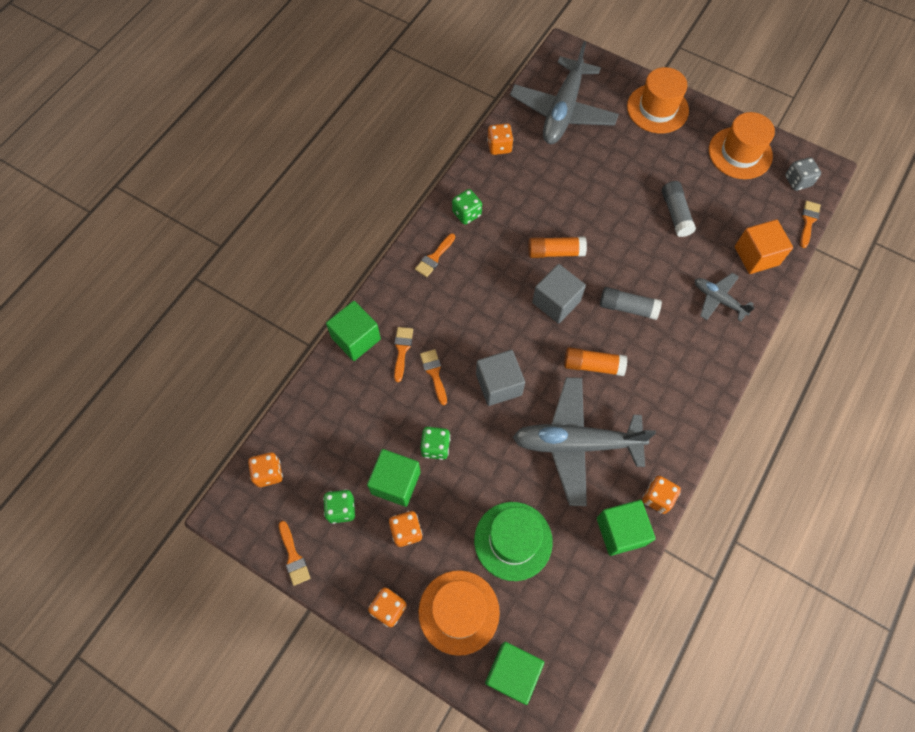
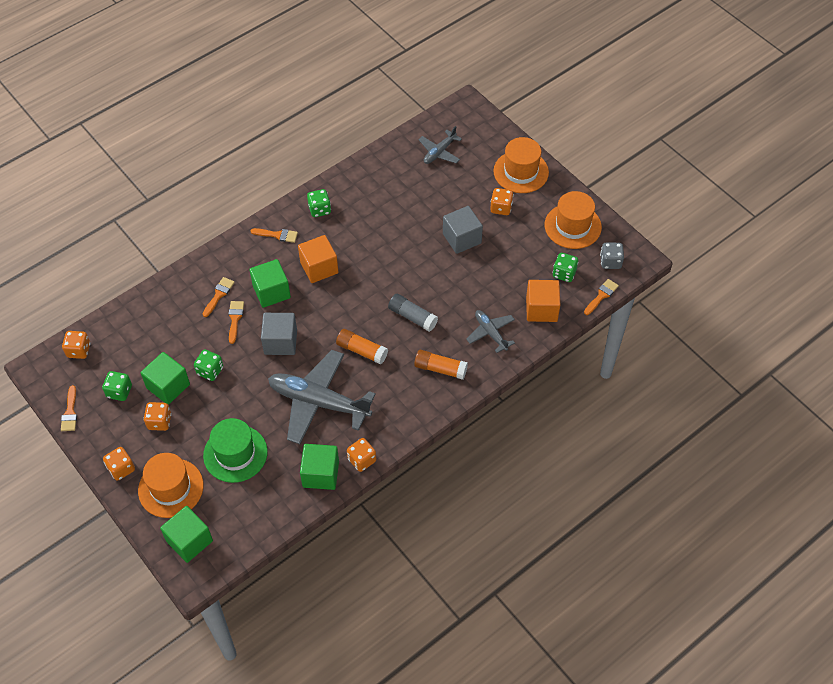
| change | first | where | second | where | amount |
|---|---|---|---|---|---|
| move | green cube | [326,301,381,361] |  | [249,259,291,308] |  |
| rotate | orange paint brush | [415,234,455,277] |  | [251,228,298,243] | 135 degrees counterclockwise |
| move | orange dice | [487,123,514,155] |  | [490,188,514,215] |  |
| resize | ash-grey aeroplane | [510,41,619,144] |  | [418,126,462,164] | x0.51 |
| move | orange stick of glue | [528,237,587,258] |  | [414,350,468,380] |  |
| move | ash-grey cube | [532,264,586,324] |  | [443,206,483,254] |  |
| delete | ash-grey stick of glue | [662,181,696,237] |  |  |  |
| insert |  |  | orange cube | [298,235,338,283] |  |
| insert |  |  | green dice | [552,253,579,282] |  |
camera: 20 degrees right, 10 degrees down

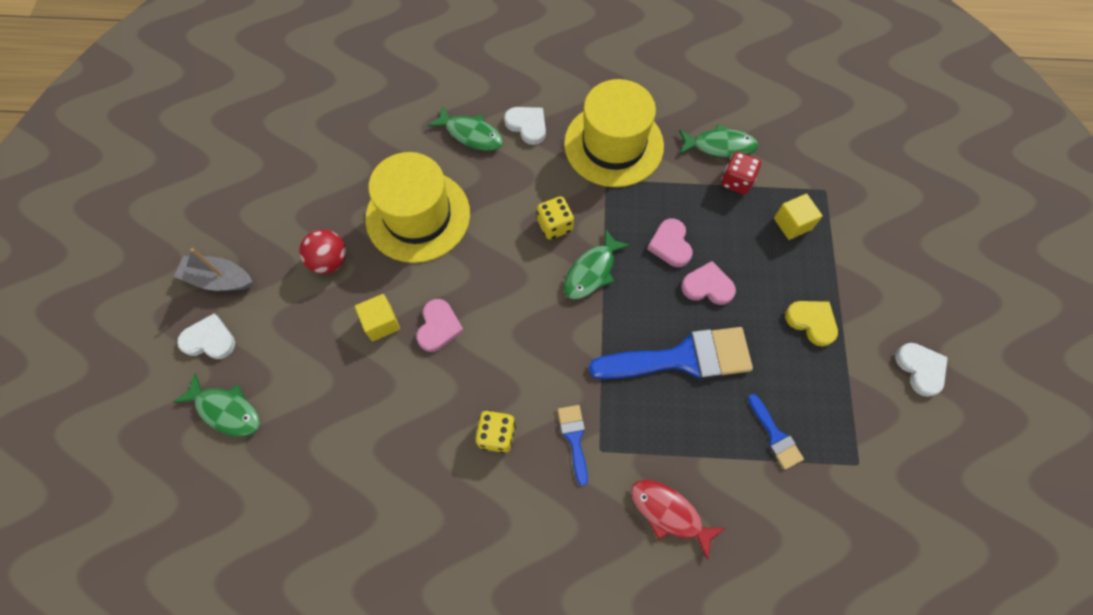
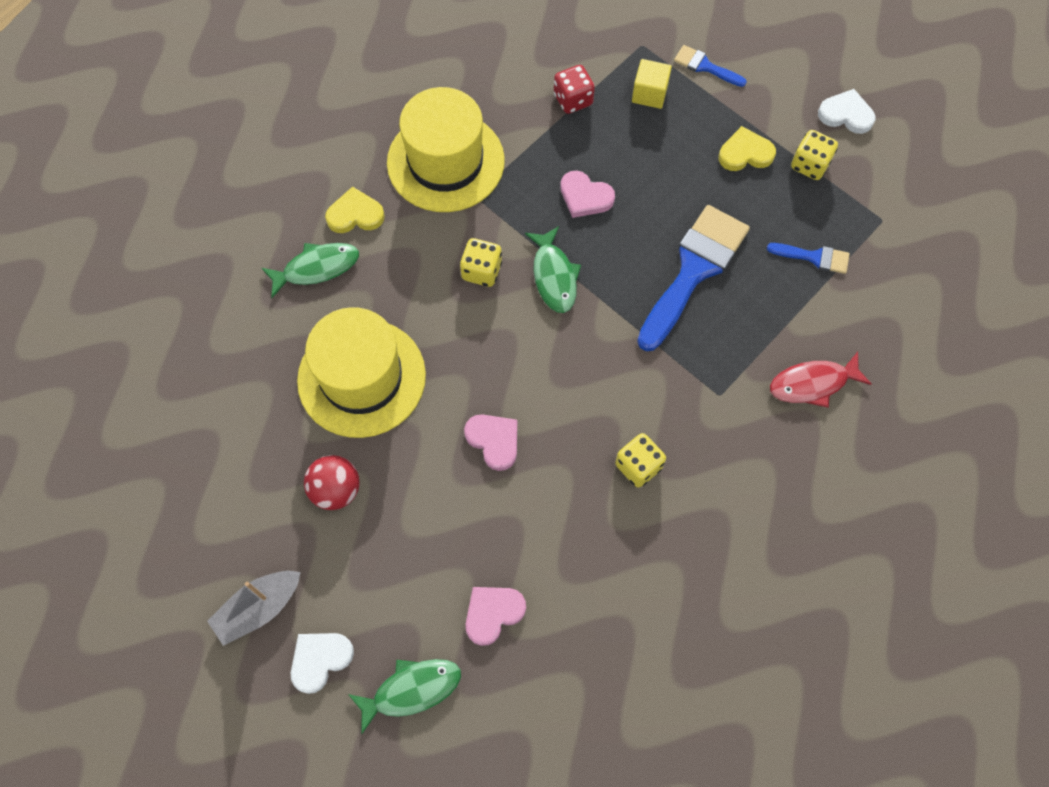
| change | first | where | second | where | amount |
|---|---|---|---|---|---|
| delete | golden cube | [355,294,400,341] |  |  |  |
| recolor | snow-white heart shape | [504,107,546,145] | golden heart shape | [325,187,385,233] |  |
| move | cobalt paint brush | [558,405,588,486] |  | [674,45,747,87] |  |
| delete | green fish figure | [679,124,758,158] |  |  |  |
| move | rose-pink heart shape | [681,261,736,305] |  | [466,587,526,646] |  |
| insert |  |  | golden dice | [791,130,838,180] |  |
camera: 50 degrees left, 0 degrees up

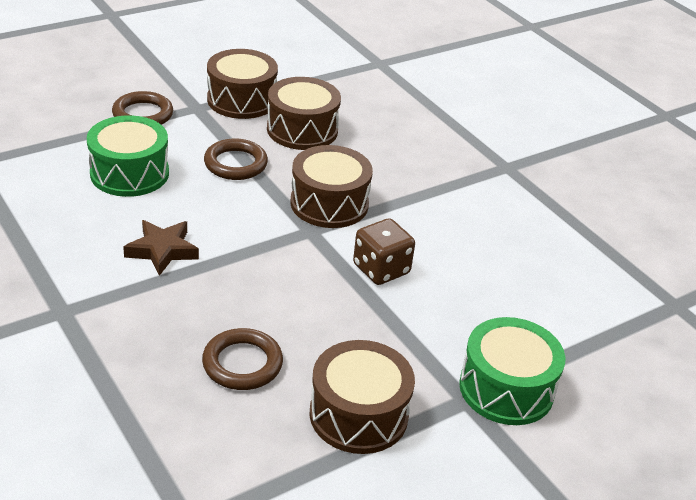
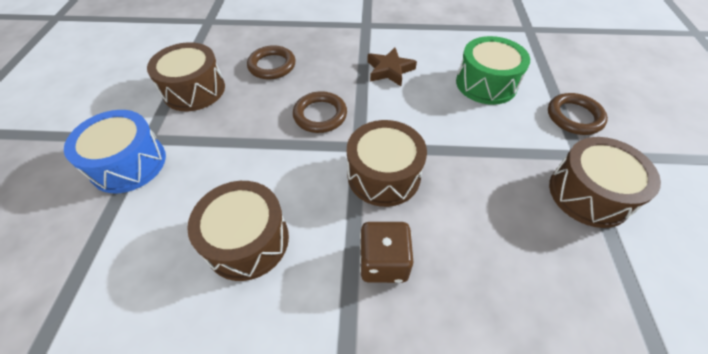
| change | first | where | second | where | amount |
|---|---|---|---|---|---|
| move | russet hoop | [204,139,268,180] |  | [293,91,347,133] |  |
| move | russet snare drum | [267,77,341,150] |  | [187,181,289,281] |  |
| move | russet dice | [353,218,415,285] |  | [360,222,413,283] |  |
| recolor | green snare drum | [459,317,566,425] | cobalt snare drum | [64,110,166,193] |  |
camera: 130 degrees right, 15 degrees up

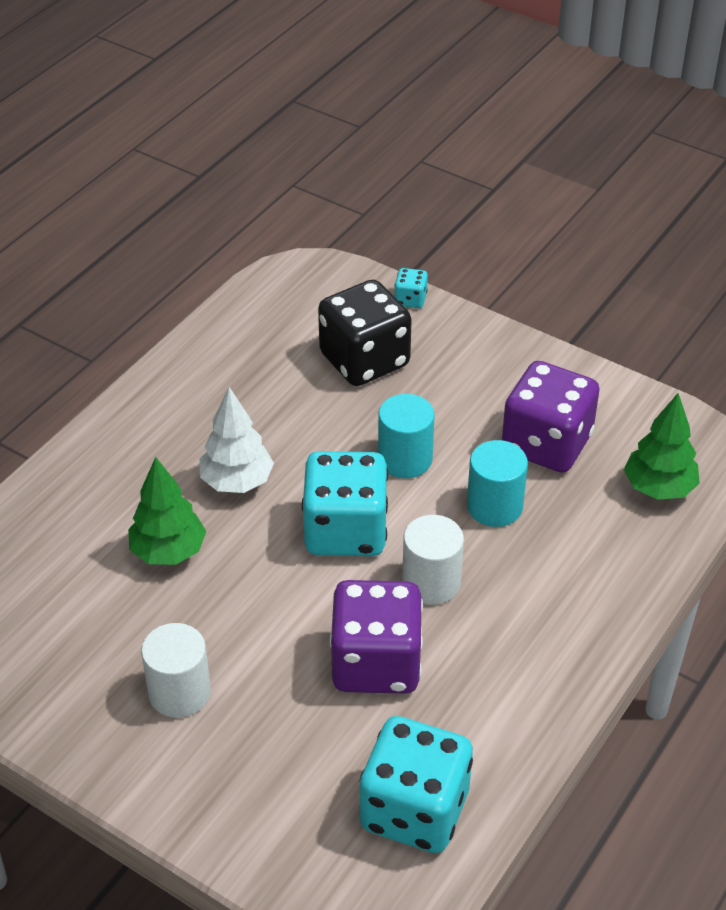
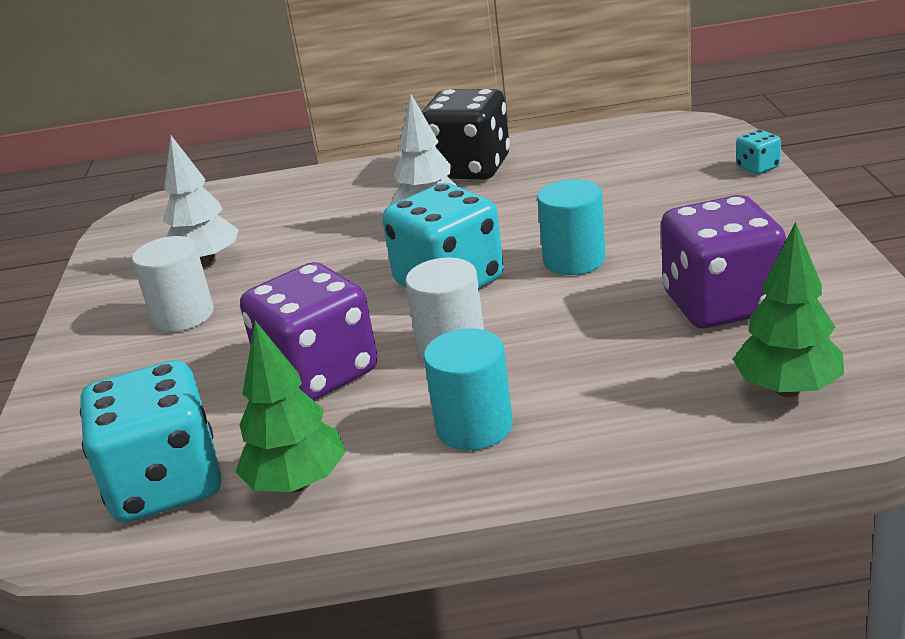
| change | first | where | second | where | amount |
|---|---|---|---|---|---|
| move | green tree | [128,457,206,565] |  | [236,321,346,492] |  |
| move | black dice | [318,280,412,386] |  | [422,89,510,179] |  |
| move | teal cylinder | [467,440,528,527] |  | [424,328,513,450] |  |
| insert |  |  | snow-white tree | [163,136,239,267] |  |
camera: 55 degrees right, 15 degrees down

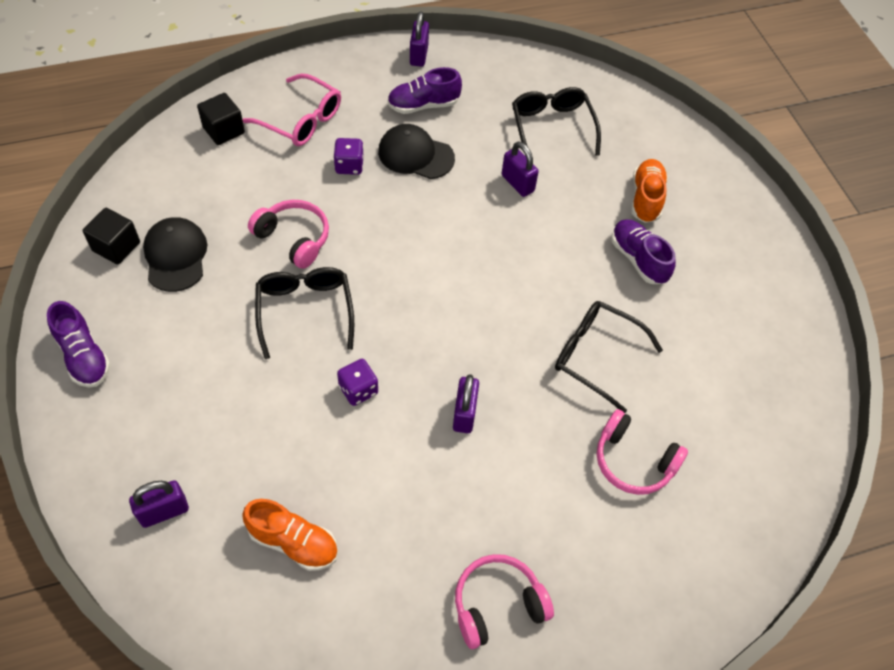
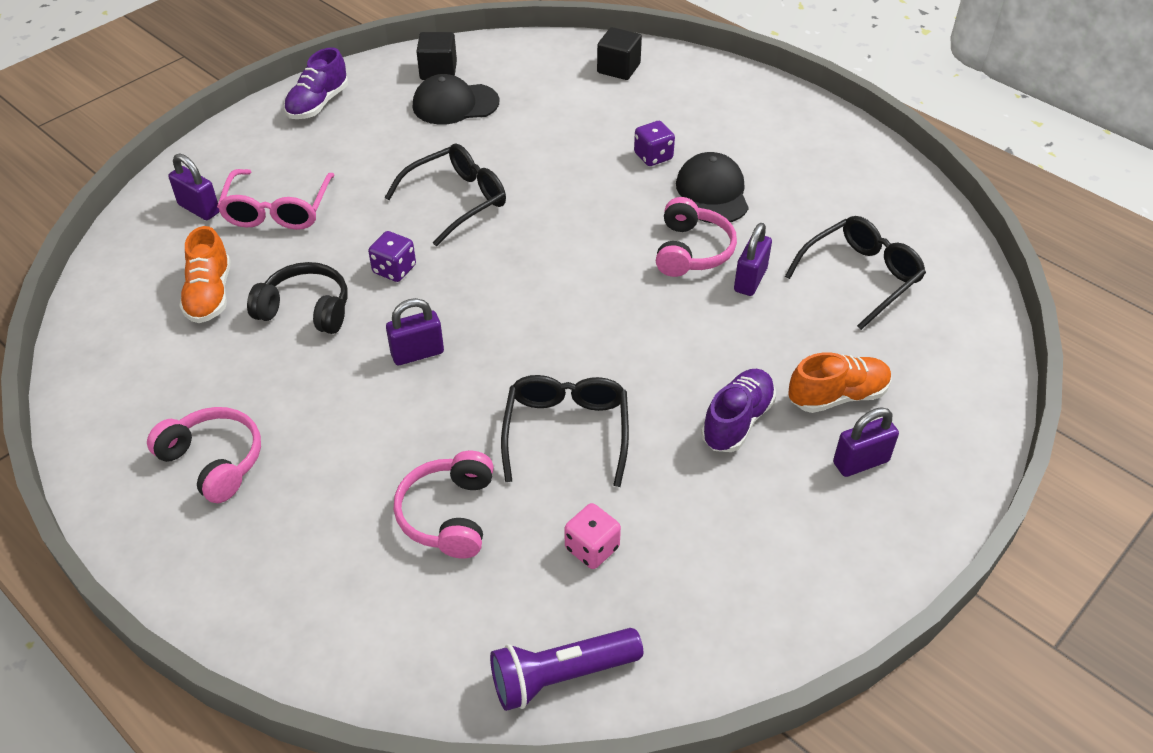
| change | first | where | second | where | amount |
|---|---|---|---|---|---|
| rotate | black peaked cap | [143,217,207,292] |  | [413,74,499,125] | 150 degrees counterclockwise |
| move | rose-pink glasses | [242,74,341,146] |  | [217,169,335,230] |  |
| move | rose-pink headset | [248,200,329,269] |  | [656,197,737,277] |  |
| delete | violet shoe | [387,67,462,114] |  |  |  |
| move | violet lock | [410,11,429,67] |  | [833,407,899,477] |  |
| insert |  |  | black headset | [247,262,347,334] |  |
| insert |  |  | violet torch | [490,628,643,711] |  |
| insert |  |  | rose-pink dice | [564,503,621,569] |  |
camera: 65 degrees right, 10 degrees down

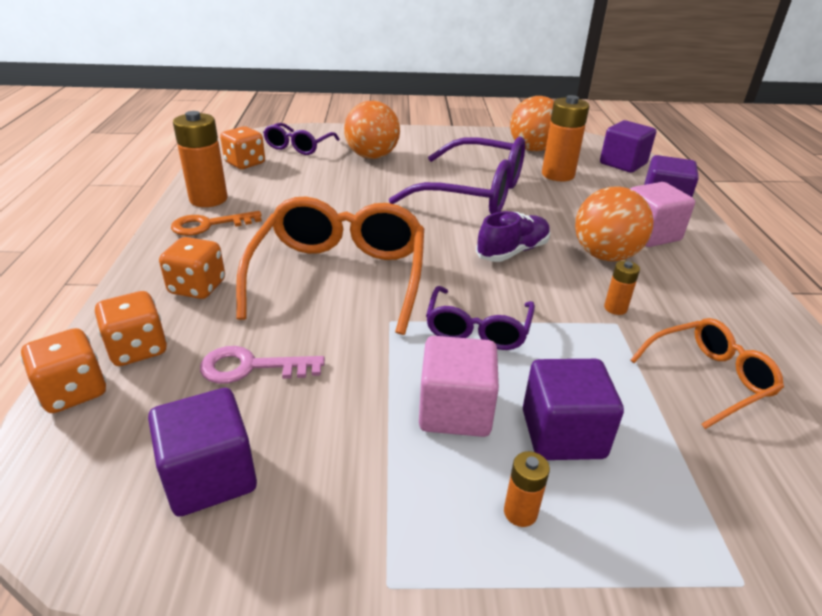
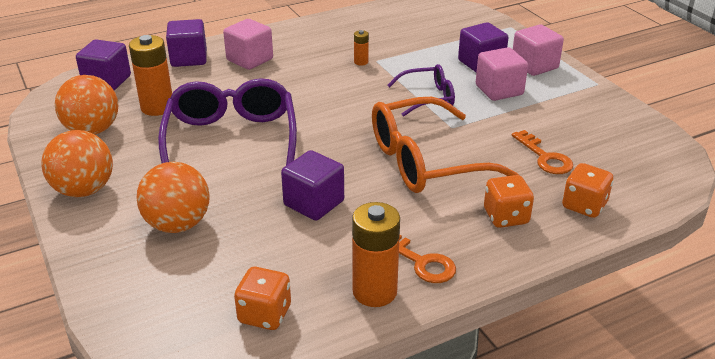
| change | first | where | second | where | amount |
|---|---|---|---|---|---|
| delete | orange dice | [21,328,106,413] |  |  |  |
| move | violet cube | [148,388,257,517] |  | [281,150,344,221] |  |
| recolor | rose-pink door key | [200,346,325,384] | orange door key | [512,130,573,174] |  |
| delete | violet glasses | [263,123,340,155] |  |  |  |
| delete | violet shoe | [476,211,550,262] |  |  |  |
| replace | orange power cell | [504,451,550,527] | rose-pink cube | [513,24,564,76] |  |
| move | orange play ball | [575,186,654,261] |  | [41,130,113,197] |  |
| delete | orange glasses | [630,318,784,429] |  |  |  |
camera: 115 degrees left, 0 degrees up

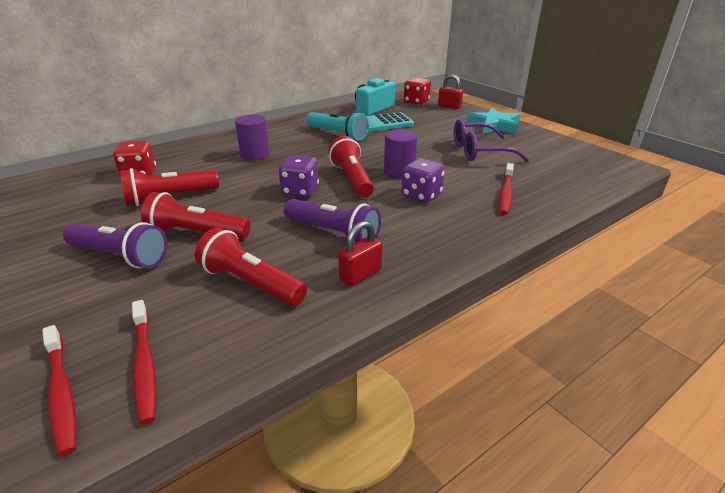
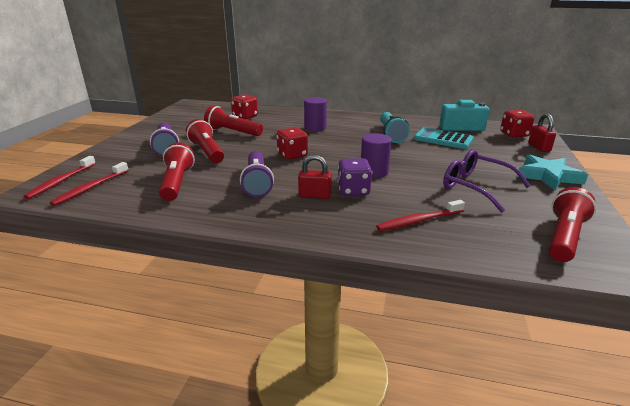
| change | first | where | second | where | amount |
|---|---|---|---|---|---|
| recolor | violet dice | [279,155,319,197] | red dice | [277,127,308,160] |  |
| move | red torch | [328,136,374,198] |  | [549,187,597,262] |  |
| move | red lock | [338,221,383,286] |  | [298,155,332,199] |  |
camera: 50 degrees right, 5 degrees down

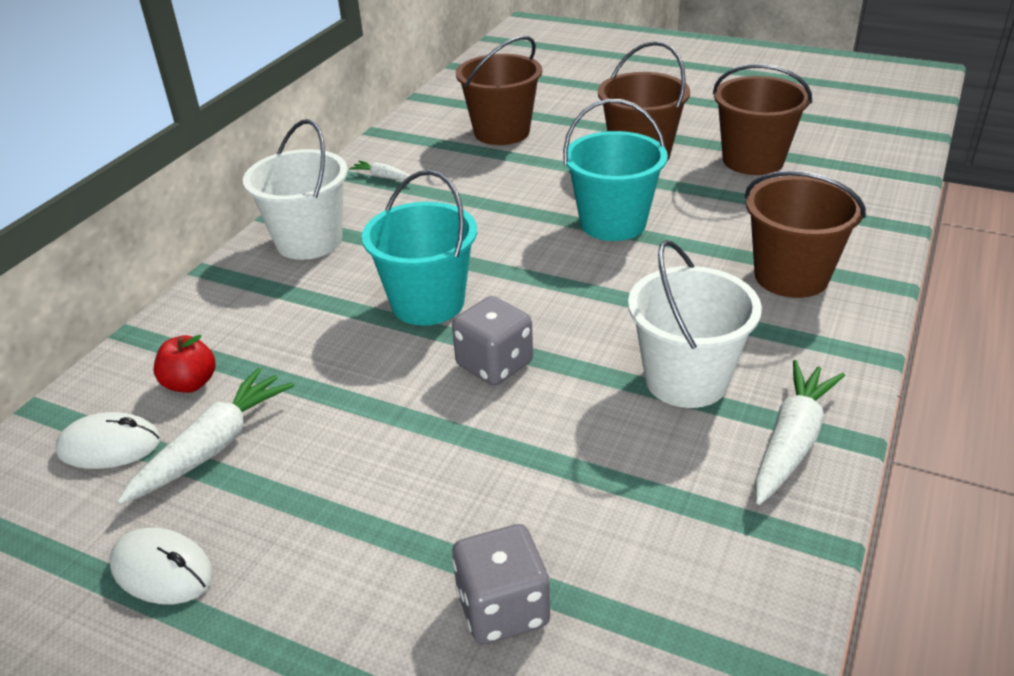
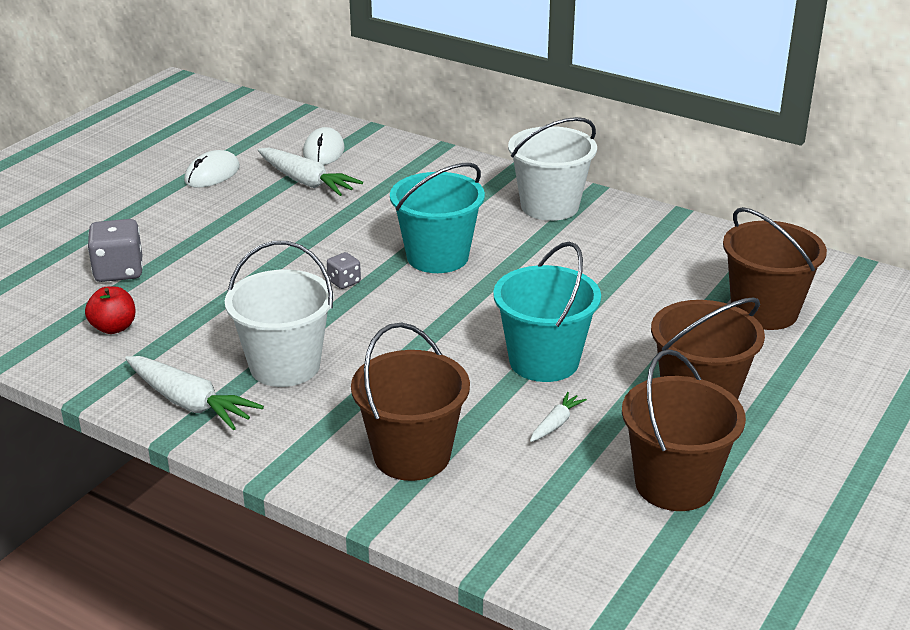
| change | first | where | second | where | amount |
|---|---|---|---|---|---|
| move | red apple | [154,335,216,393] |  | [85,286,136,334] |  |
| move | snow-white carrot | [349,161,411,180] |  | [530,392,587,442] |  |
| resize | ash-grey dice | [452,296,533,386] |  | [327,252,361,289] | x0.54 |
camera: 95 degrees right, 5 degrees down

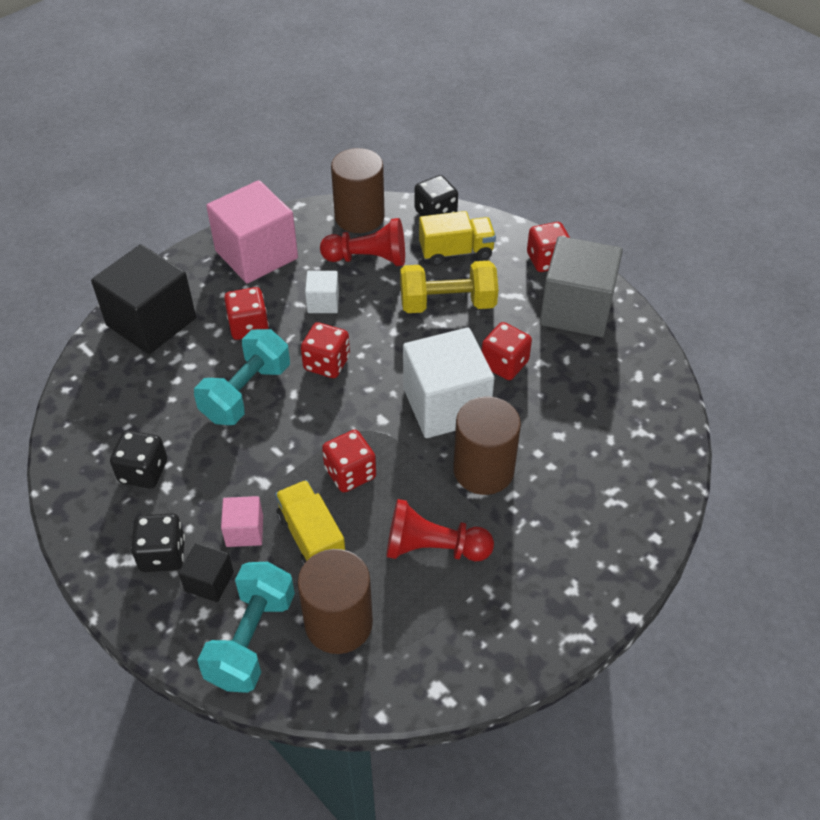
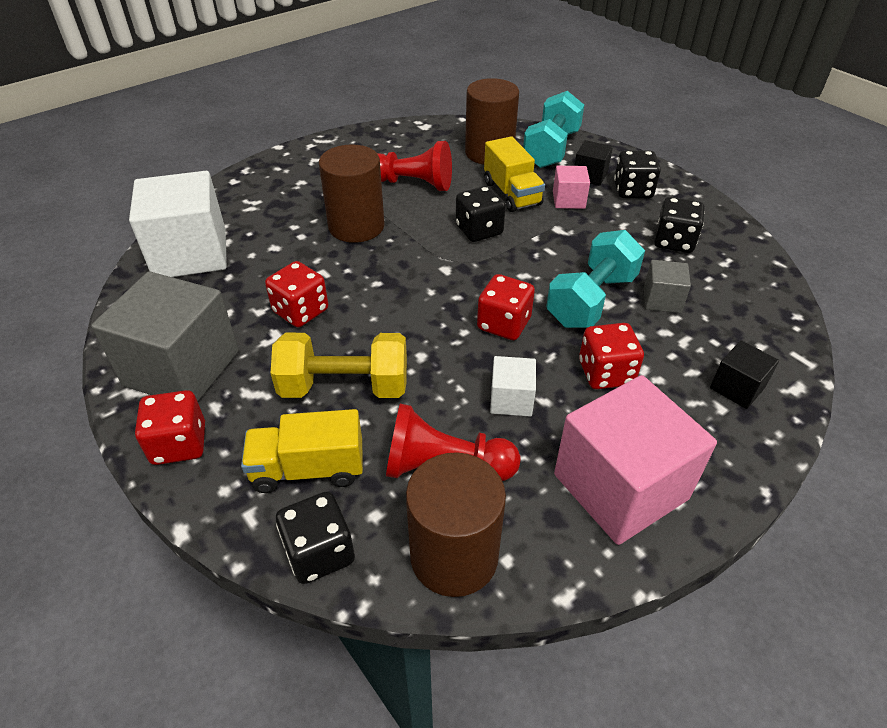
| change | first | where | second | where | amount |
|---|---|---|---|---|---|
| resize | black cube | [91,244,196,354] |  | [710,340,779,409] | x0.47 |
| recolor | red dice | [322,430,376,492] | black dice | [456,186,506,242] |  |
| move | snow-white cube | [403,327,494,438] |  | [129,171,227,277] |  |
| insert |  |  | ash-grey cube | [644,260,691,313] |  |
camera: 175 degrees left, 5 degrees down

